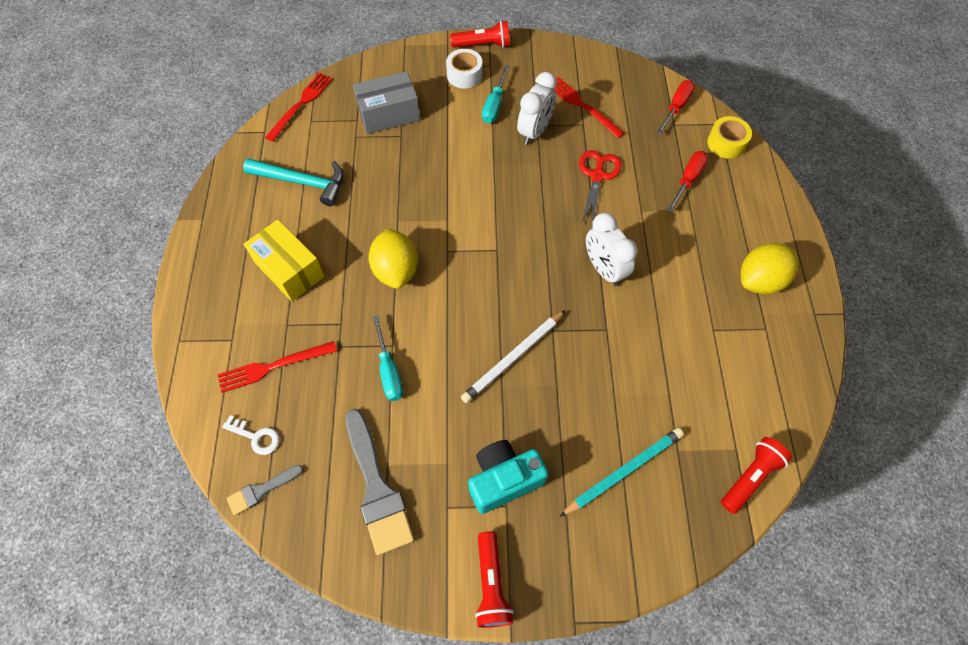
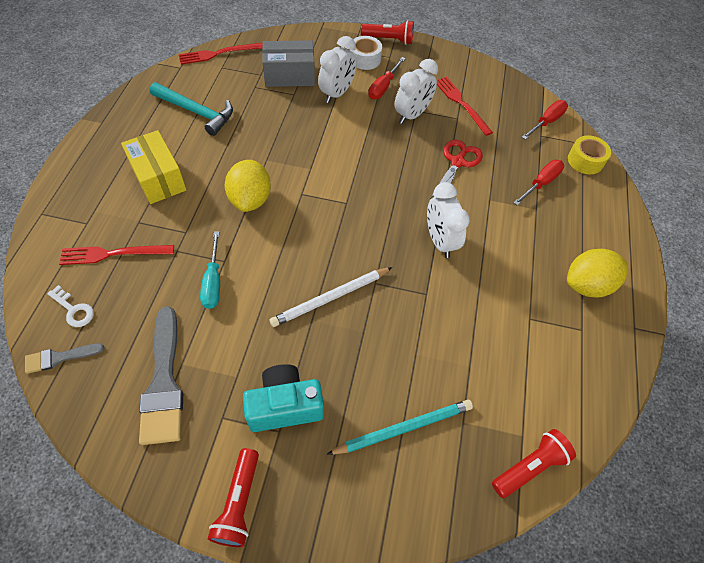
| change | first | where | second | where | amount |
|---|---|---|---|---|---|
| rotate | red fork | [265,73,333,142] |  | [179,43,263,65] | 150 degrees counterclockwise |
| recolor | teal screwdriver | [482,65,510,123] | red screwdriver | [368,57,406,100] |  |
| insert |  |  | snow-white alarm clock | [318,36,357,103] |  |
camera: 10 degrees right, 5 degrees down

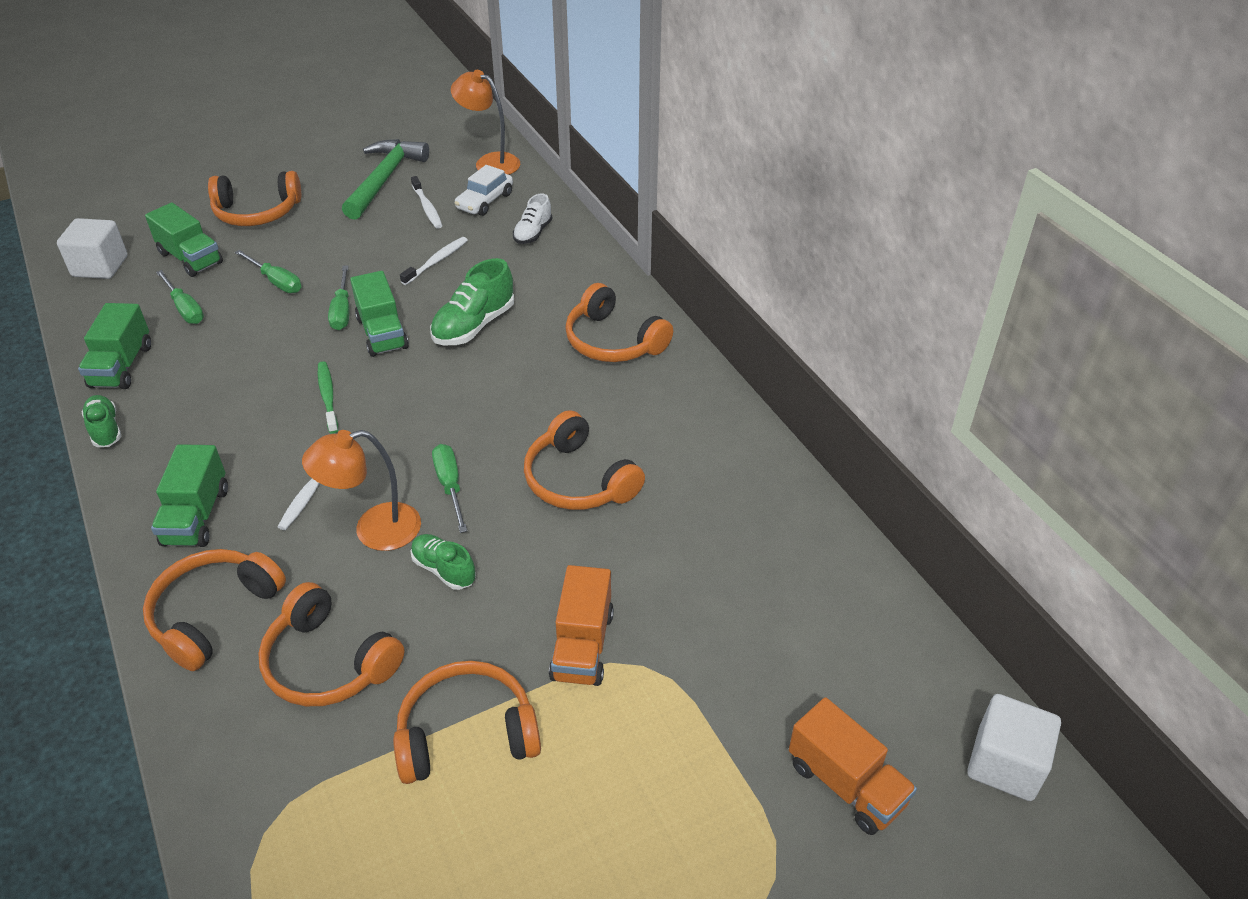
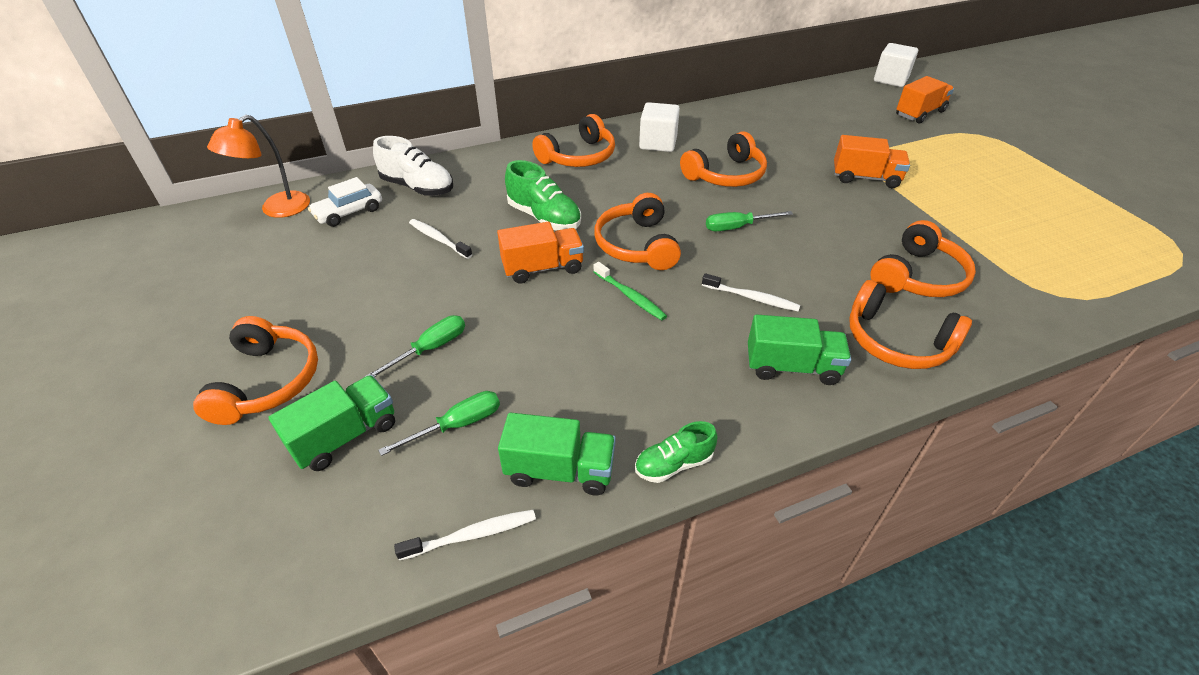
| change | first | where | second | where | amount |
|---|---|---|---|---|---|
| move | snow-white cube | [57,218,128,279] |  | [639,102,680,152] |  |
| delete | orange desk lamp | [302,430,421,551] |  |  |  |
| rotate | green dental brush | [318,361,338,434] |  | [594,262,667,321] | 120 degrees counterclockwise |
| delete | green screwdriver | [328,265,350,330] |  |  |  |
| delete | green hammer | [342,139,429,220] |  |  |  |
| recolor | green lorry | [350,271,409,357] | orange lorry | [497,222,584,283] |  |
| move | orange headset | [393,661,541,784] |  | [594,193,681,270] |  |
| move | snow-white dental brush | [411,176,442,229] |  | [394,510,536,560] |  |
| delete | green shoe | [411,534,476,590] |  |  |  |
| rotate | snow-white automobile | [454,165,513,216] |  | [308,177,382,227] | 105 degrees clockwise |
| resize | snow-white shoe | [513,193,552,244] |  | [373,136,453,196] | x1.60 |
camera: 85 degrees left, 0 degrees up

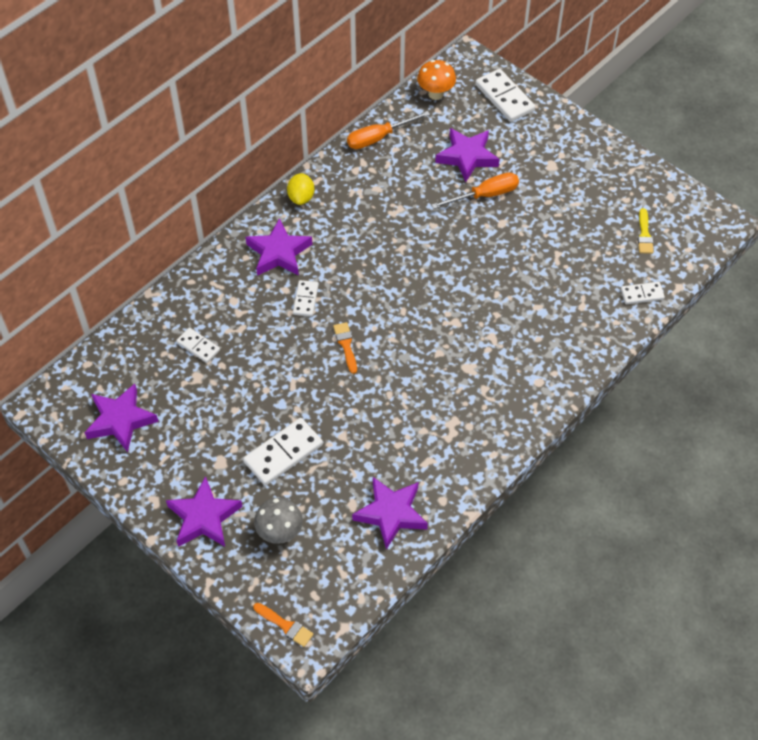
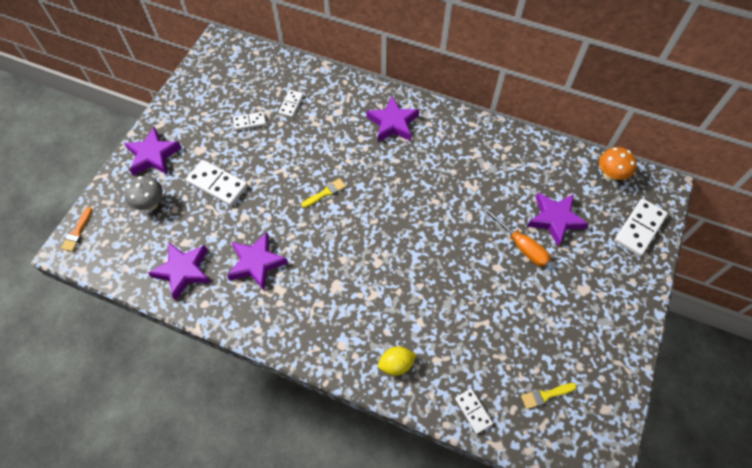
| change | first | where | second | where | amount |
|---|---|---|---|---|---|
| move | violet five-pointed star | [84,384,158,452] |  | [227,232,288,290] |  |
| move | golden lemon | [287,173,314,205] |  | [378,347,417,376] |  |
| move | snow-white domino tile | [293,280,318,317] |  | [233,112,266,131] |  |
| recolor | orange paint brush | [333,322,357,374] | golden paint brush | [302,178,346,208] |  |
| delete | orange screwdriver | [347,111,430,149] |  |  |  |
camera: 70 degrees right, 5 degrees up

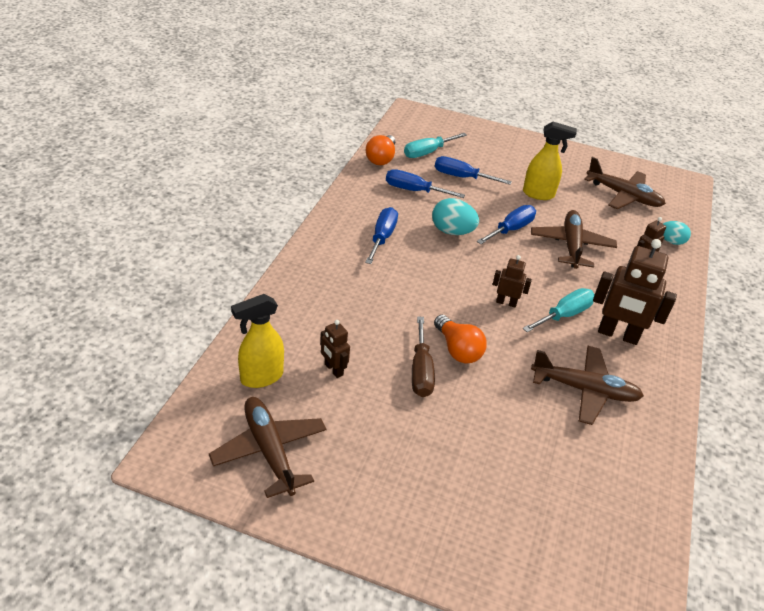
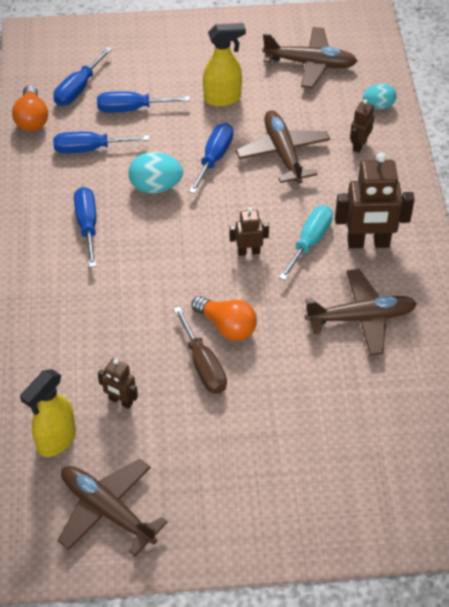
| change | first | where | second | where | amount |
|---|---|---|---|---|---|
| recolor | teal screwdriver | [404,133,467,158] | cobalt screwdriver | [53,47,112,106] |  |
camera: 20 degrees left, 10 degrees up

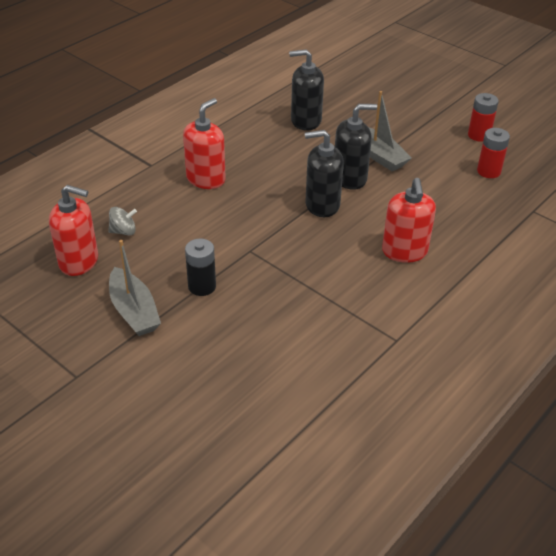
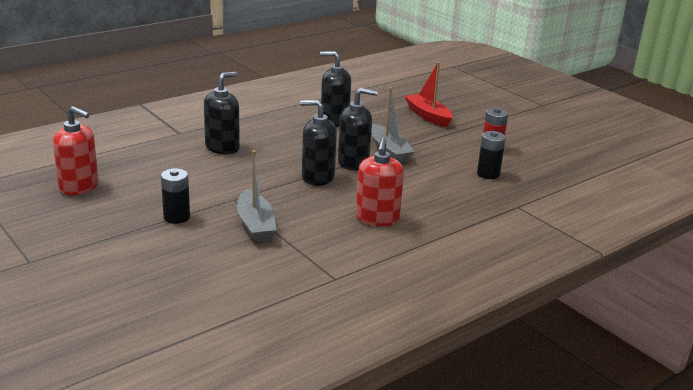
| change | first | where | second | where | amount |
|---|---|---|---|---|---|
| delete | ash-grey spinning top | [108,207,137,236] |  |  |  |
| move | ash-grey sailboat | [109,240,161,336] |  | [237,150,276,242] |  |
| recolor | red soap dispenser | [183,98,226,189] | black soap dispenser | [204,72,240,154] |  |
| recolor | red power cell | [477,128,510,178] | black power cell | [477,131,506,179] |  |
| insert |  |  | red sailboat | [405,62,453,127] |  |
camera: 10 degrees right, 15 degrees down

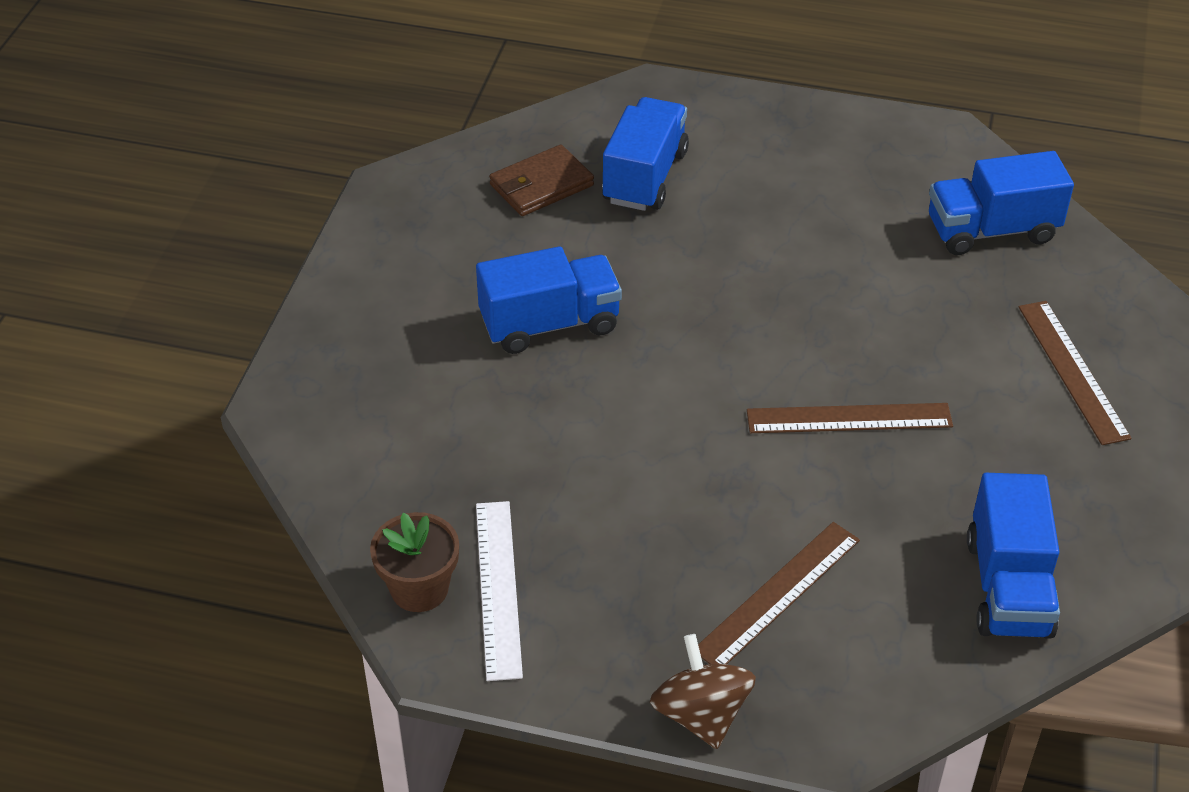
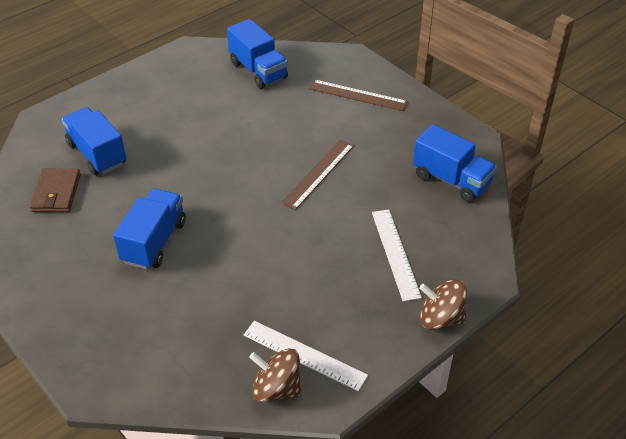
| change | first | where | second | where | amount |
|---|---|---|---|---|---|
| replace | russet flower pot | [370,512,459,612] | russet spinning top | [249,349,301,403] |  |
| recolor | russet measuring stick | [698,522,860,664] | snow-white measuring stick | [372,209,422,301] |  |
| rotate | cobalt lorry | [929,151,1074,255] |  | [227,19,288,89] | 60 degrees counterclockwise |
camera: 55 degrees left, 0 degrees up

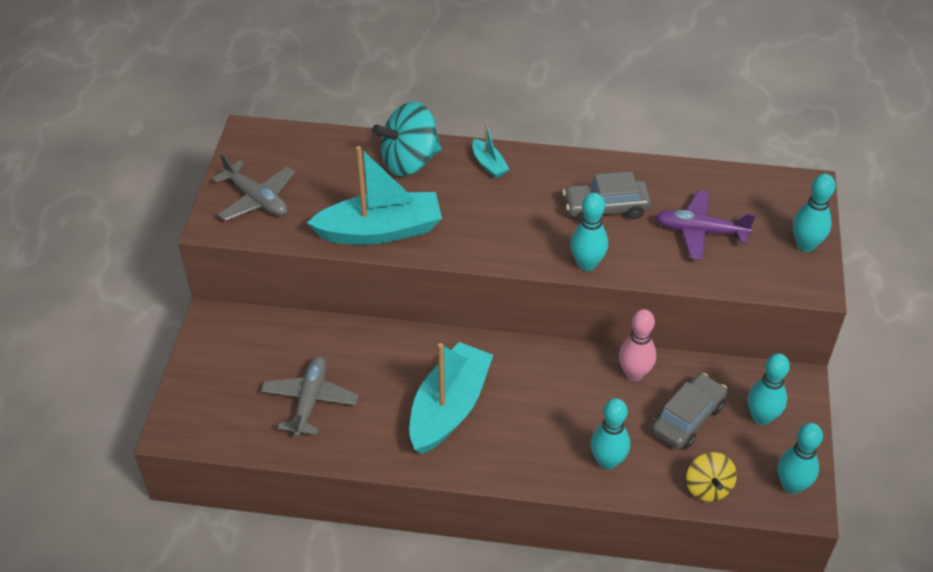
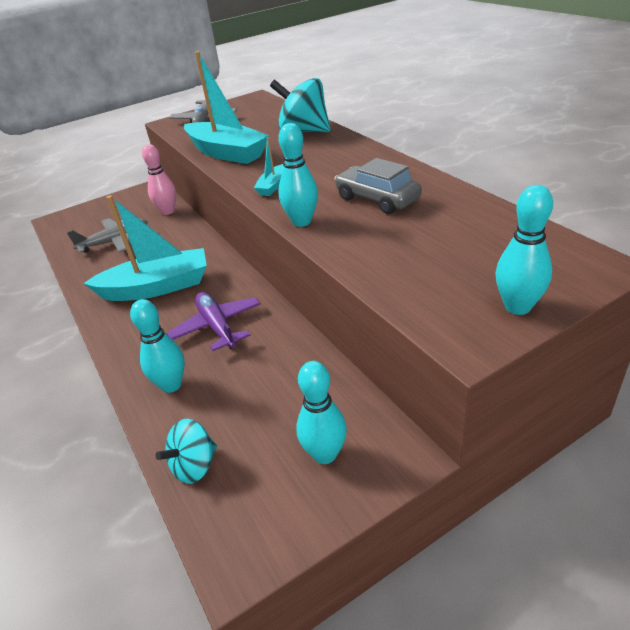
| change | first | where | second | where | amount |
|---|---|---|---|---|---|
| move | teal sailboat | [472,124,509,178] |  | [254,137,283,196] |  |
| move | rose-pink skittle | [619,309,656,381] |  | [142,145,176,215] |  |
| delete | ash-grey automobile | [651,373,727,449] |  |  |  |
| move | violet aeroplane | [656,190,756,260] |  | [167,292,261,351] |  |
| recolor | golden spinning top | [686,452,737,502] | teal spinning top | [156,419,217,484] |  |
| delete | teal skittle | [778,423,823,494] |  |  |  |
camera: 55 degrees right, 10 degrees down

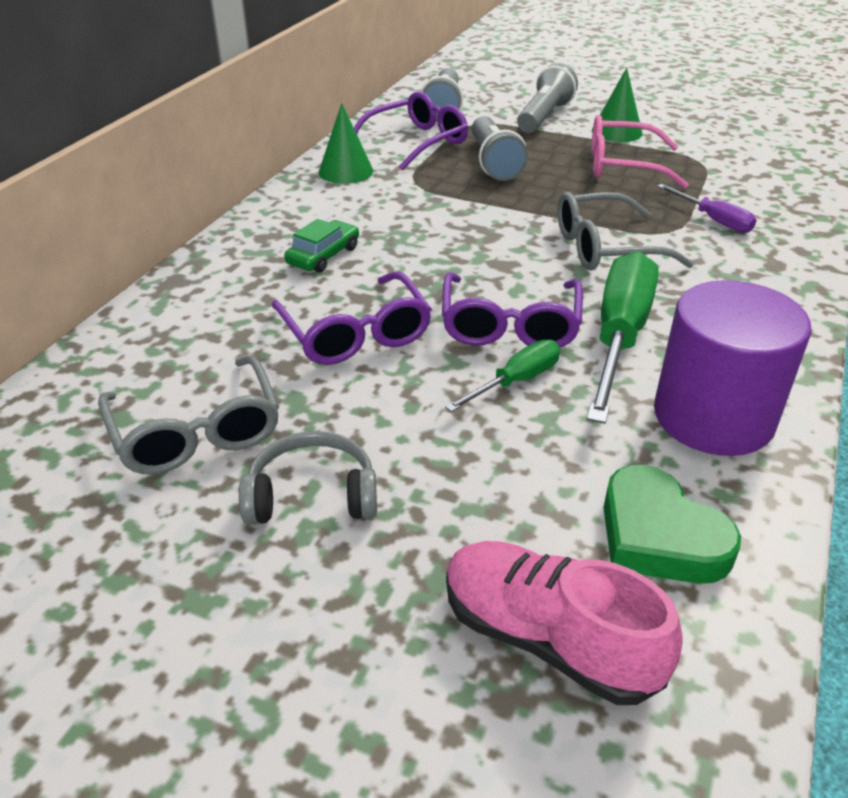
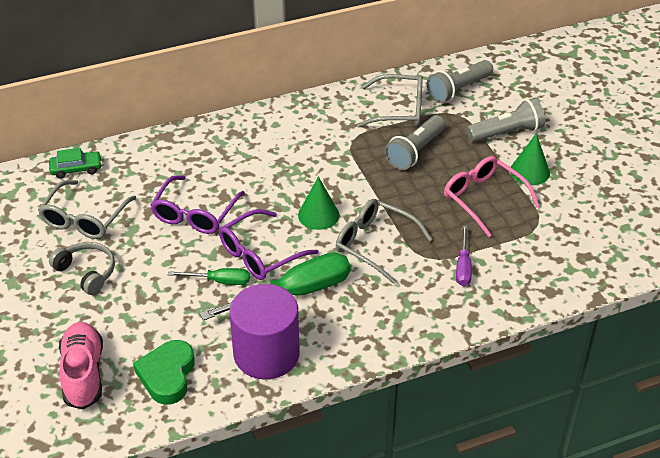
| change | first | where | second | where | amount |
|---|---|---|---|---|---|
| move | green automobile | [284,219,359,273] |  | [49,148,102,179] |  |
| move | green solid cone | [319,103,373,184] |  | [298,176,339,230] |  |
| recolor | violet glasses | [354,91,468,170] | ash-grey glasses | [357,74,423,127] |  |
camera: 45 degrees right, 5 degrees up

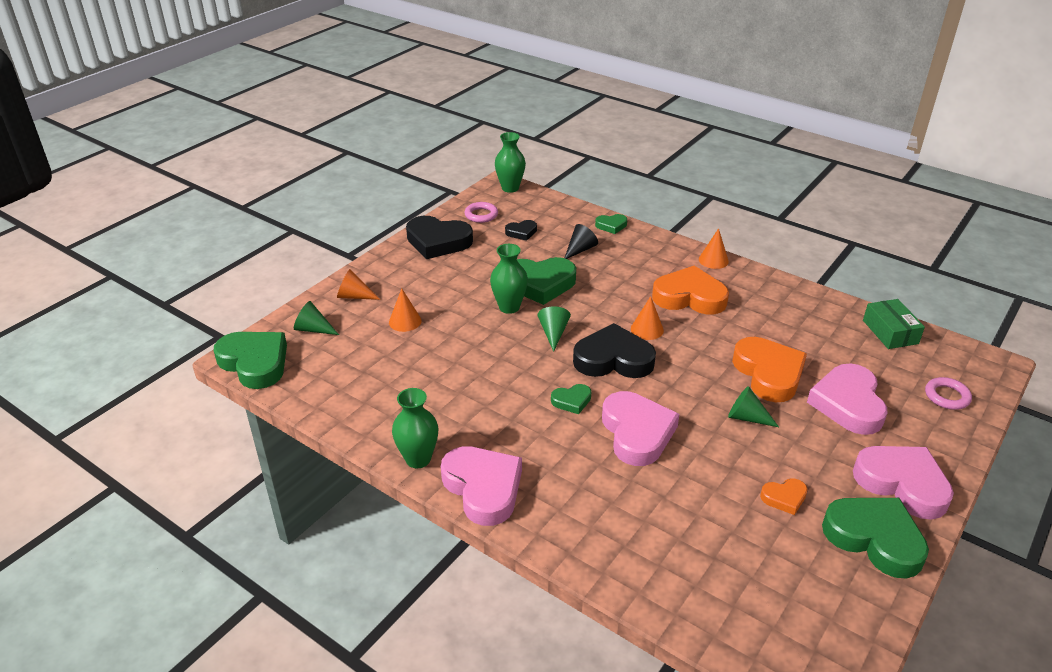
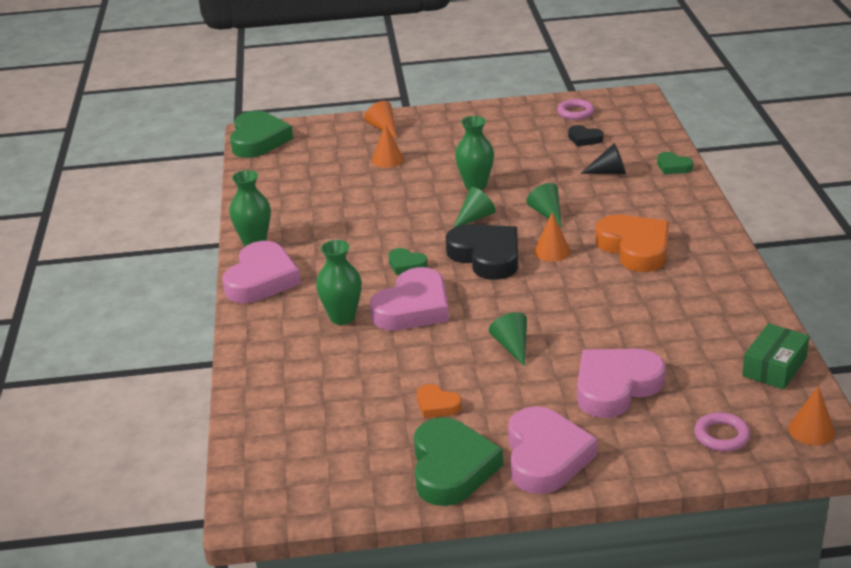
| change | first | where | second | where | amount |
|---|---|---|---|---|---|
| move | green solid cone | [294,301,339,335] |  | [526,183,562,228] |  |
| delete | black heart shape | [406,216,473,259] |  |  |  |
| move | green tall vase | [495,132,526,193] |  | [316,240,362,325] |  |
| delete | green heart shape | [517,257,576,305] |  |  |  |
| move | orange solid cone | [699,228,729,269] |  | [788,386,835,445] |  |
| delete | orange heart shape | [732,337,807,402] |  |  |  |
camera: 50 degrees right, 5 degrees down

